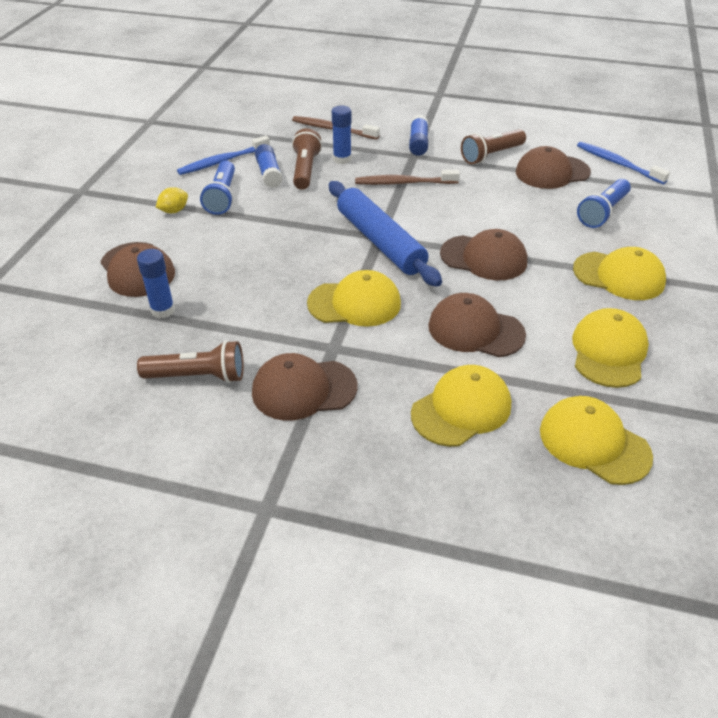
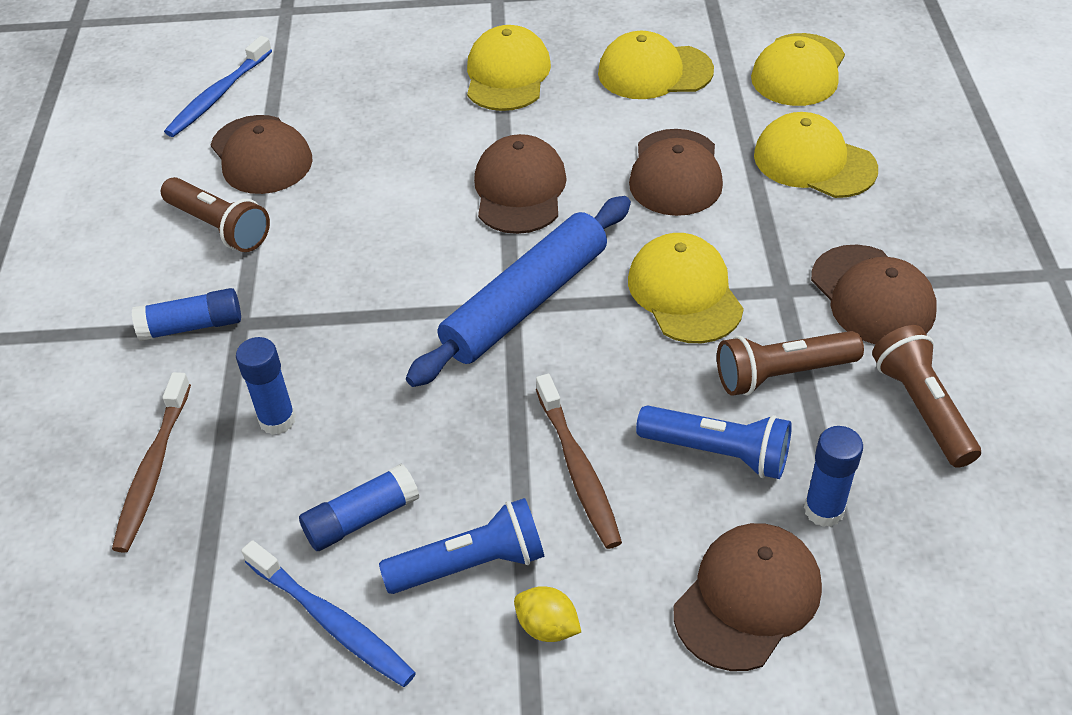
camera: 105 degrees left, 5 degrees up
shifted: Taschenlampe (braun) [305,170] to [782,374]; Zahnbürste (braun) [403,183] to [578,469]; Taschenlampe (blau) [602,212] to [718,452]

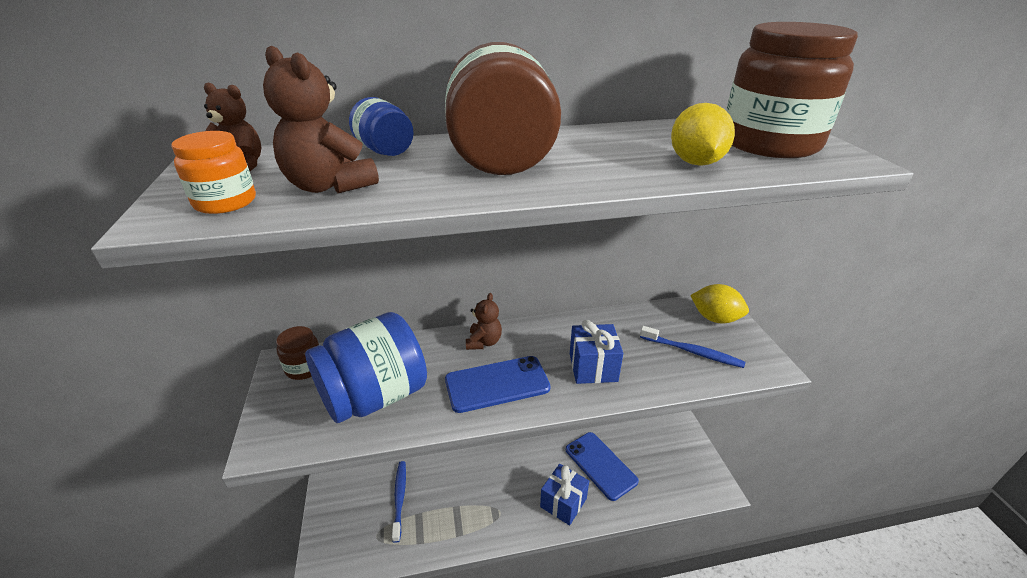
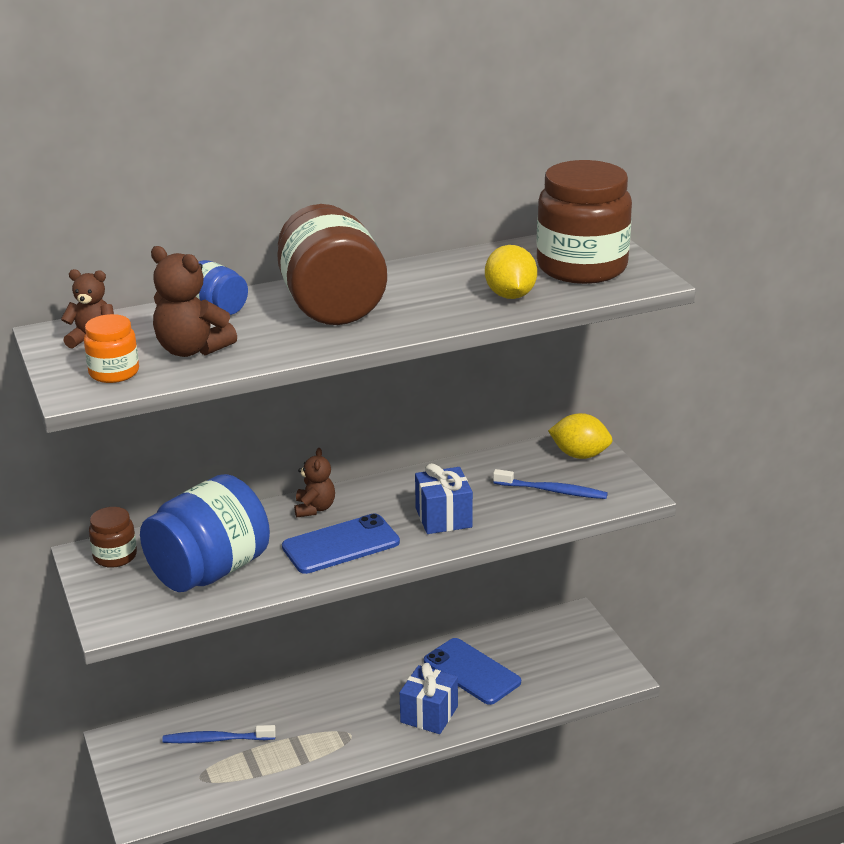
camera: 10 degrees left, 5 degrees down
rotated: Zahnbürste (blau) [399,499] = [217,739] 75 degrees counterclockwise

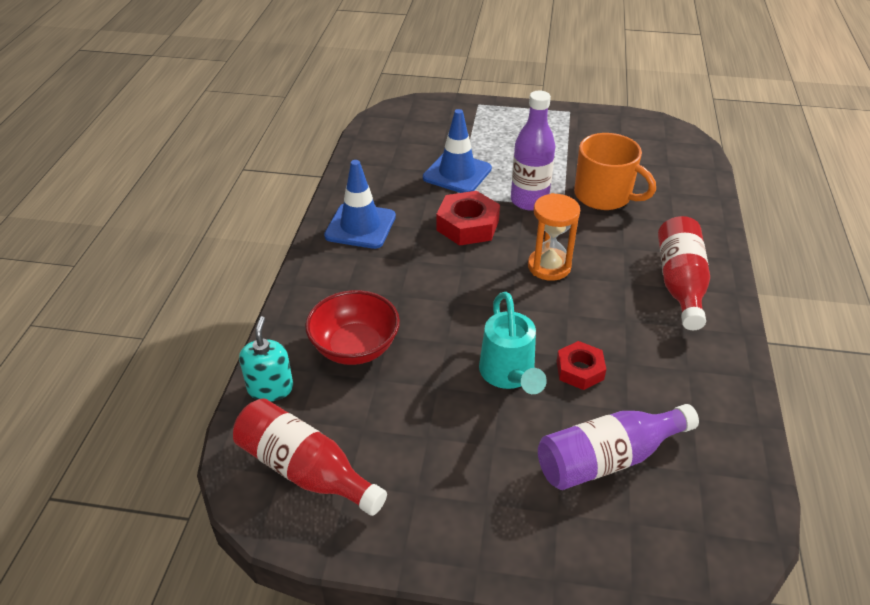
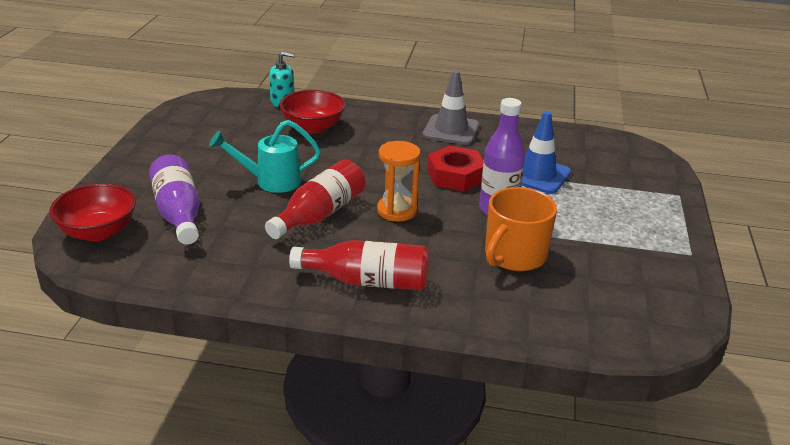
camera: 90 degrees right, 10 degrees down
gone: Sechskantmutter (rot) [580,370]
new: Schüssel (rot) [98,232]
shifted: Flasche (rot) [305,470] to [320,214]
repainted: Leitkegel (blau) [360,226] to Leitkegel (grau) [451,130]

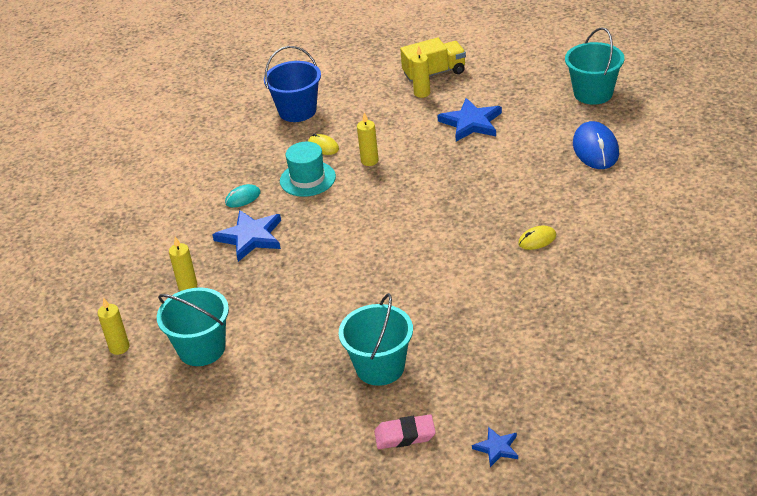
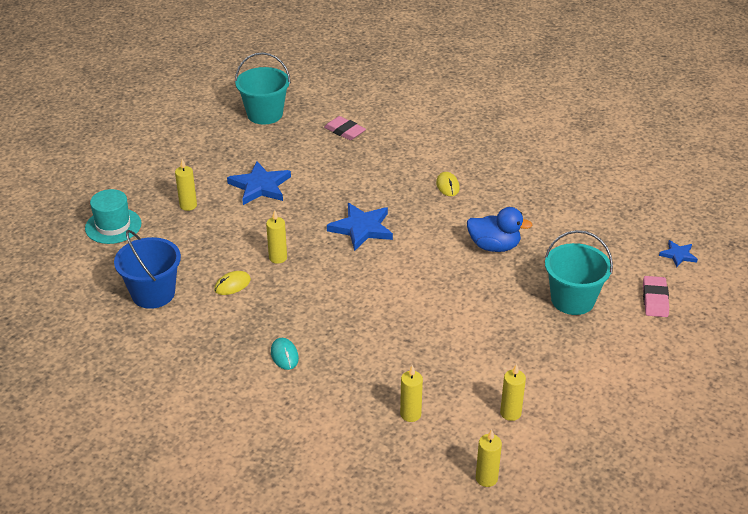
camera: 80 degrees left, 0 degrees up
gone: Lastwagen (gelb) [434,73]
new: Ente (blau) [494,246]
shifted: Stern (blau) [251,237] to [362,228]; Hut (türkis) [307,179] to [113,226]
swapped: Eimer (türkis) [202,349] to Kerze (gelb) [510,413]; Computermaus (blau) [595,149] to Radiergummi (rosa) [344,131]

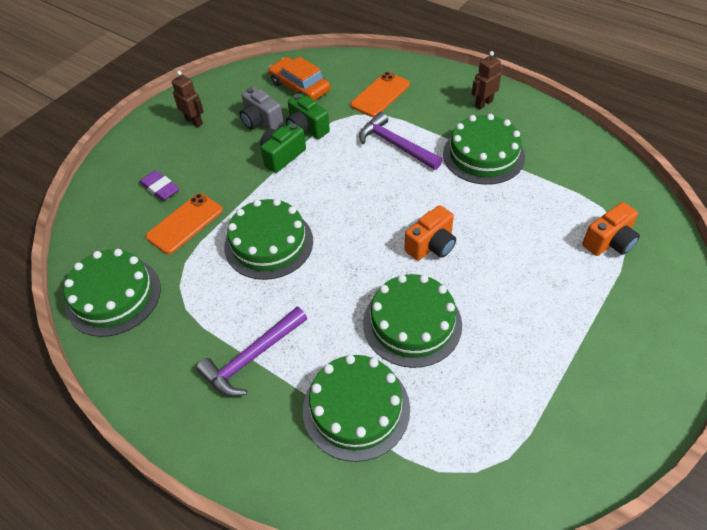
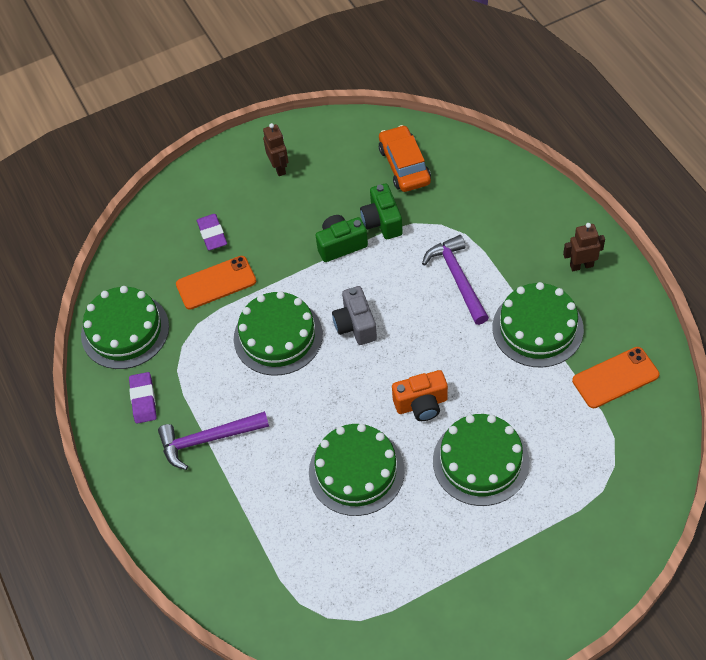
camera: 30 degrees right, 5 degrees up
gone: Kamera (orange) [609,242]
new: Radiergummi (lila) [143,399]
shifted: Kamera (grau) [261,121] to [355,325]; Kuchen (grün) [356,408] to [480,461]; Handy (orange) [380,95] to [615,377]

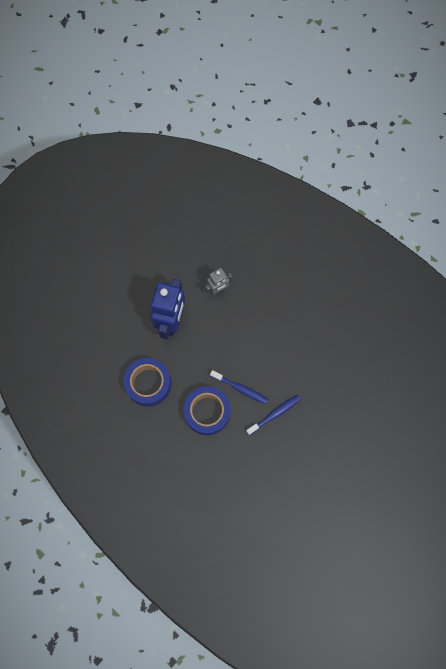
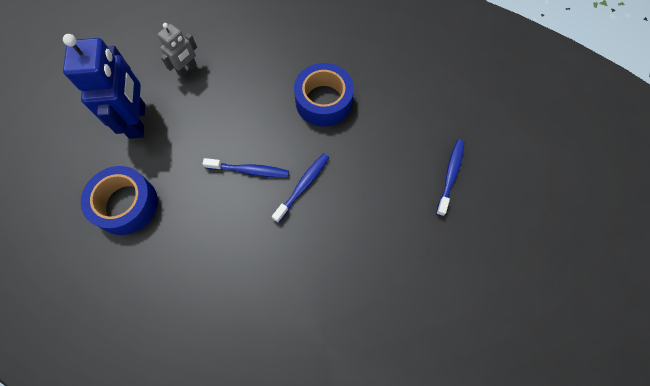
camera: 20 degrees left, 5 degrees down
new: Zahnbürste (blau) [450,175]
shifted: Klebeband (blau) [207,412] to [323,101]

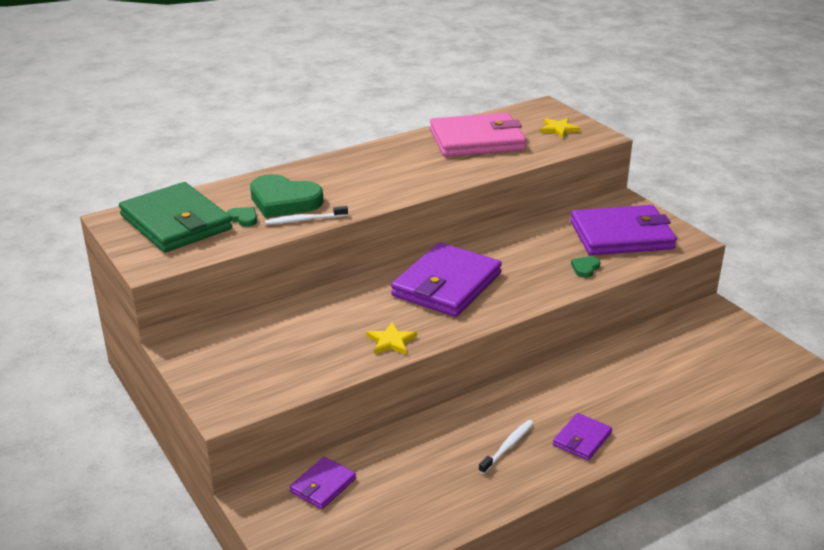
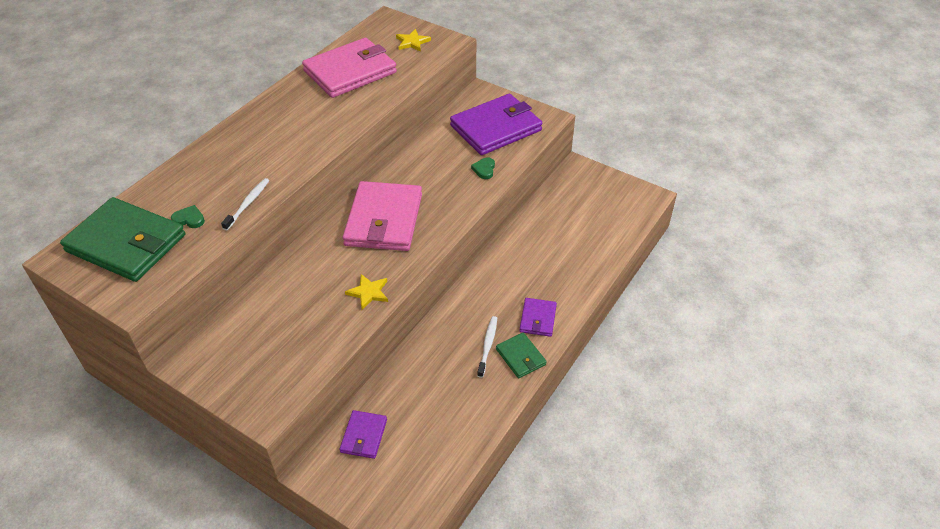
camera: 25 degrees left, 15 degrees up
gone: Herz (grün) [284,201]
new: Geldbörse (grün) [520,357]
repainted: Geldbörse (lila) [446,284] to Geldbörse (rosa) [384,220]
rotated: Zahnbürste (weiß) [305,220] = [247,204] 150 degrees clockwise

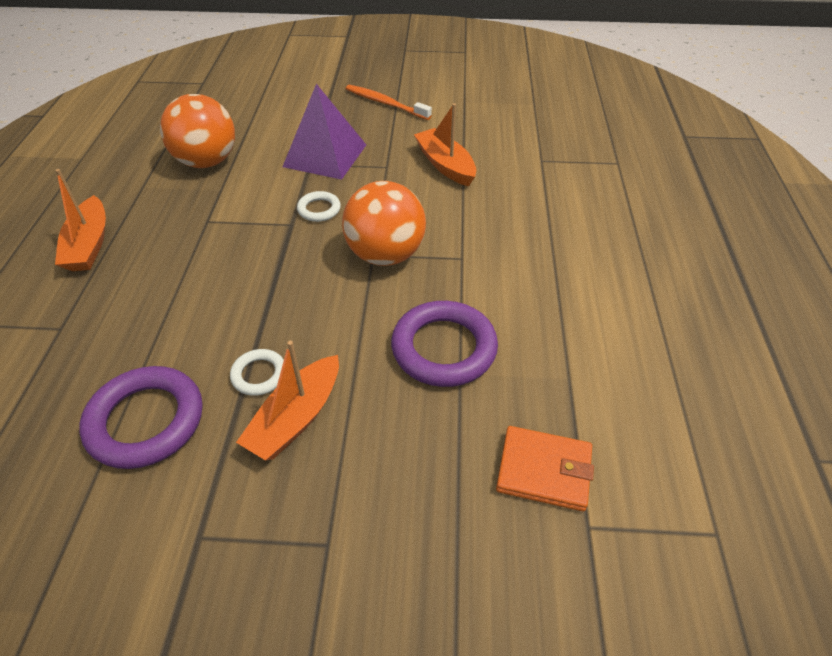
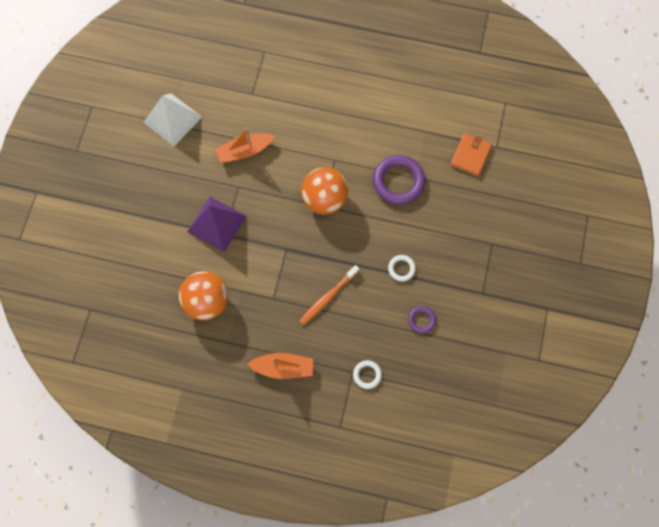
camera: 80 degrees left, 25 degrees up
gone: Boot (orange) [296,418]
new: Pyramide (weiß) [172,119]
shifted: Ring (weiß) [319,209] to [367,375]; Zahnbürste (orange) [385,103] to [327,297]
scaled: Ring (lila) [146,421] = [421,320] x0.51

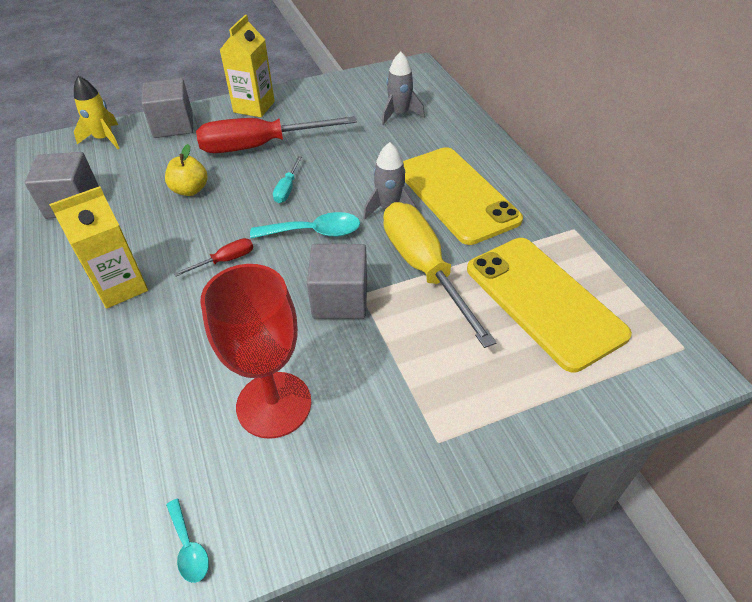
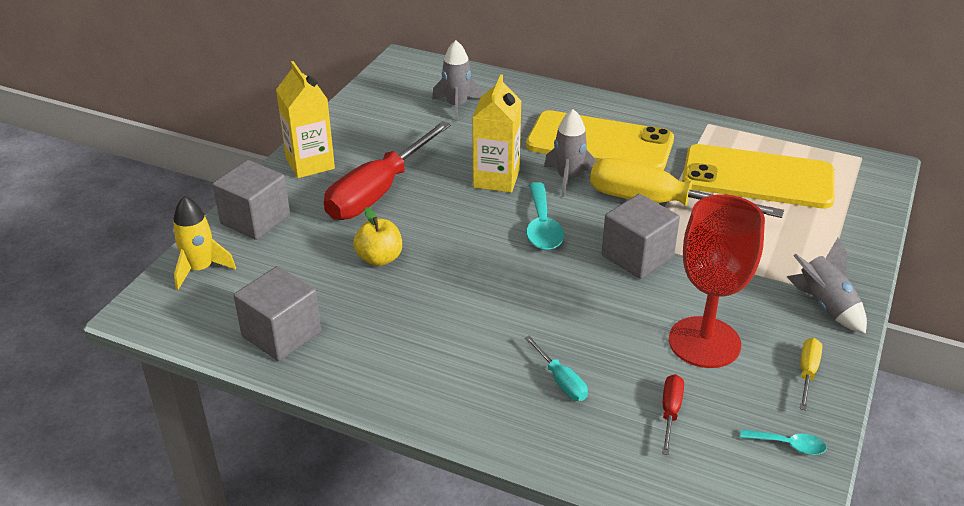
camera: 45 degrees left, 10 degrees down
new: Rakete (grau) [825,306]; Schraubenzieher (gelb) [807,373]
shifted: Getränkekarton (gelb) [121,286] to [496,179]; Schraubenzieher (rot) [225,260] to [670,412]; Schraubenzieher (türkis) [287,189] to [561,381]
rotated: Löffel (türkis) [314,232] = [542,226] 135 degrees clockwise

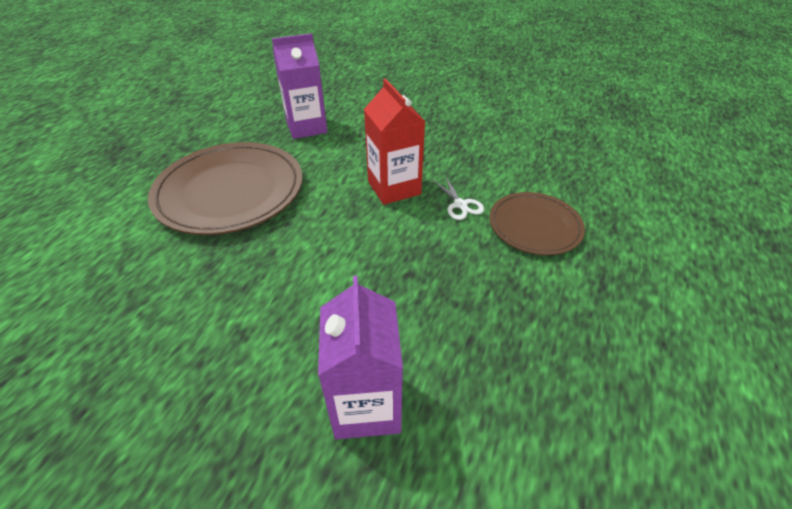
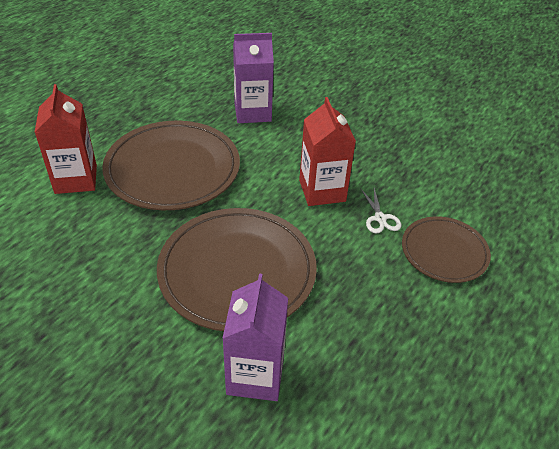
camera: 10 degrees right, 0 degrees up
new: Getränkekarton (rot) [76,179]; Teller (braun) [237,271]

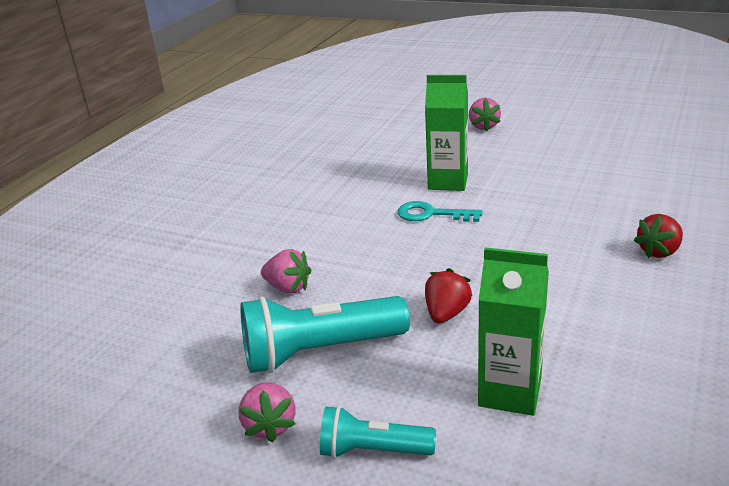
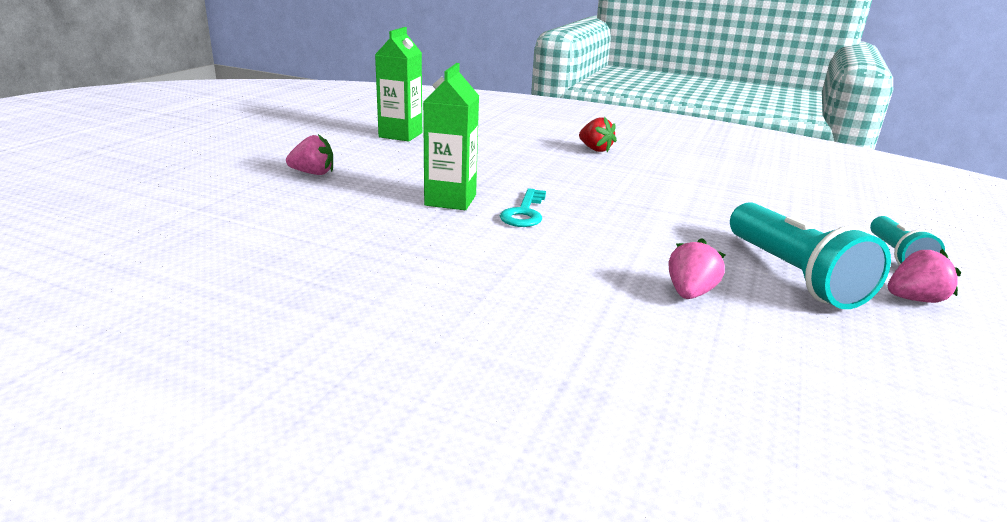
camera: 95 degrees left, 5 degrees down
gone: Erdbeere (rot) [446,313]
shifted: Getränkekarton (grün) [510,392] to [400,135]

